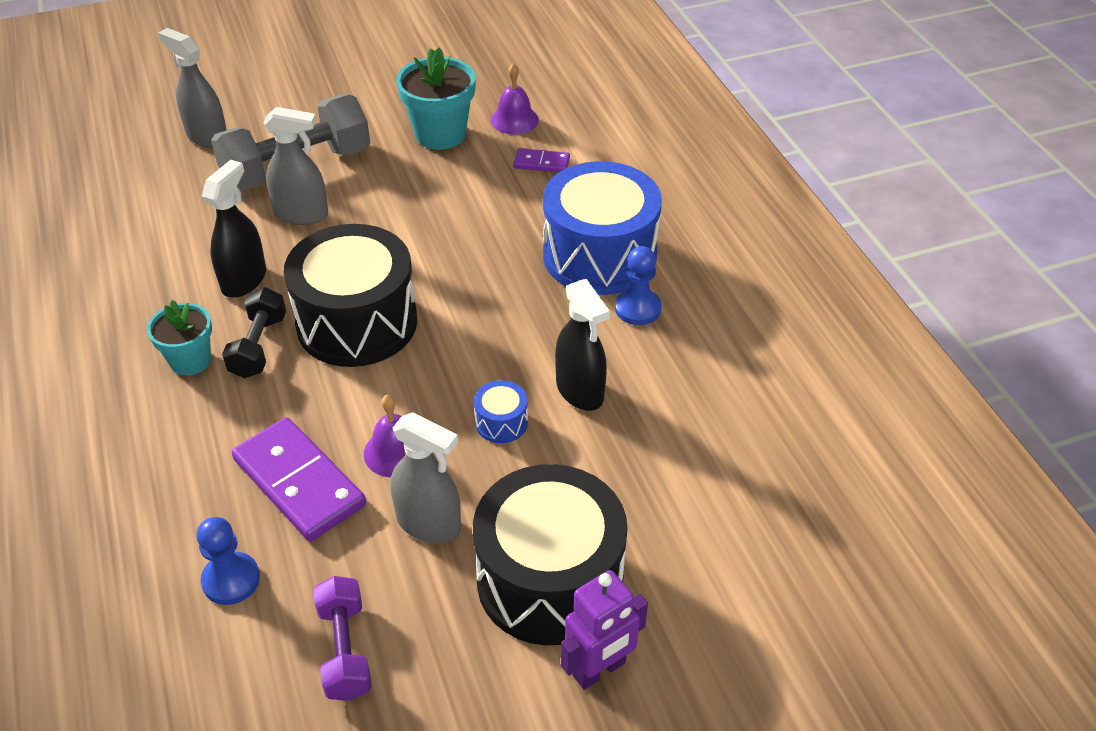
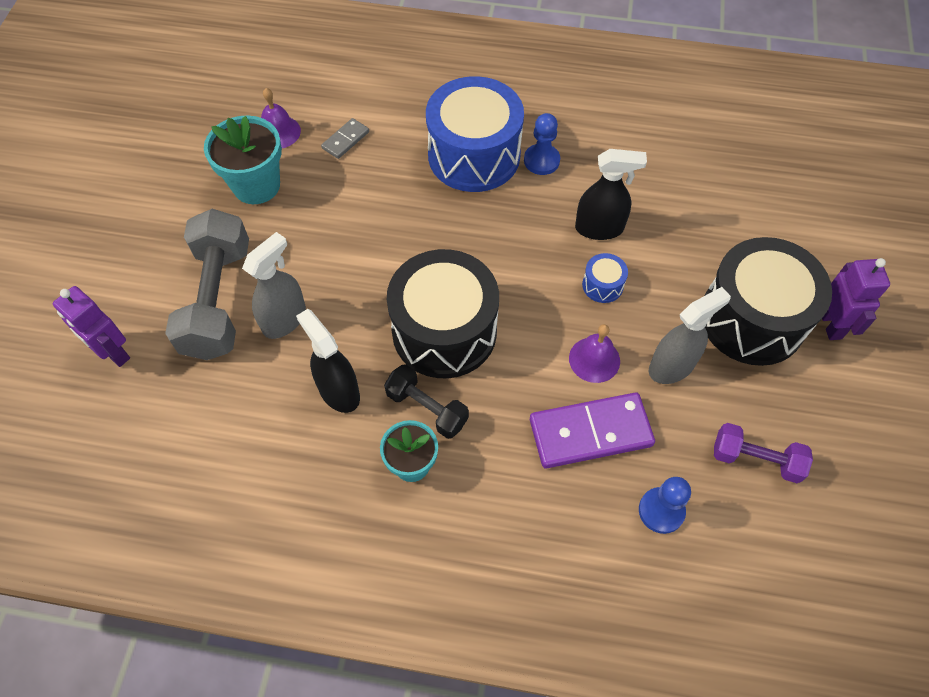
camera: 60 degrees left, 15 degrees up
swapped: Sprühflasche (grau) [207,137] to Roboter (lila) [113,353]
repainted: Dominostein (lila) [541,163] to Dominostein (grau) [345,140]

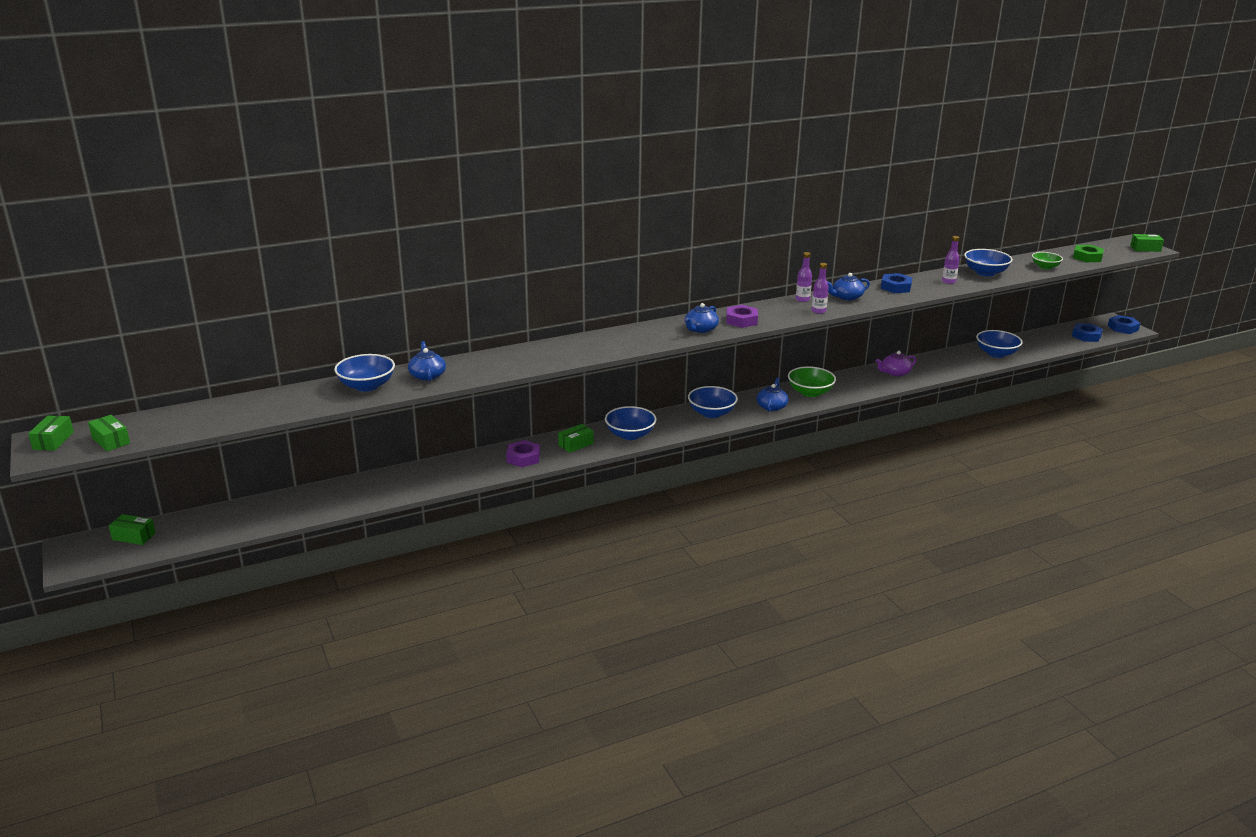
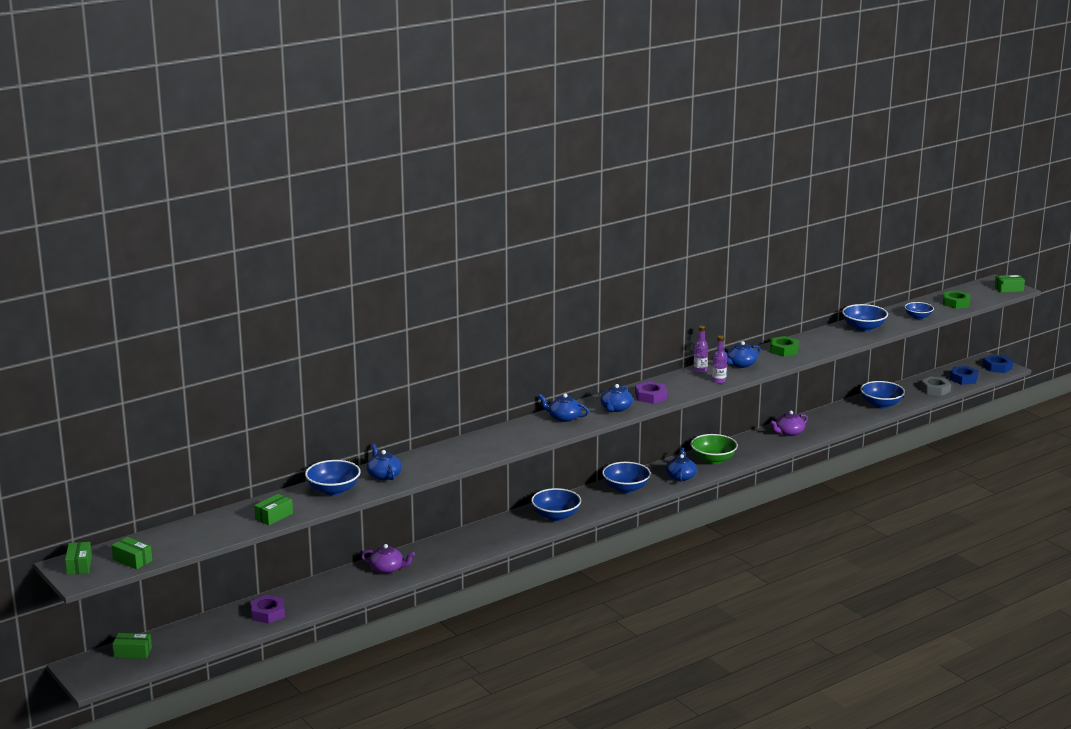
camera: 10 degrees left, 5 degrees down
gone: Flasche (lila) [948,281]
new: Teekanne (lila) [387,569]; Teekanne (blau) [564,417]; Sechskantmutter (grau) [935,390]
shifted: Sechskantmutter (lila) [523,458] to [268,613]; Schachtel (grün) [576,444] to [274,516]
repainted: Sechskantmutter (blau) [895,287] to Sechskantmutter (grün) [783,350]; Schüssel (grün) [1045,267] to Schüssel (blau) [918,317]

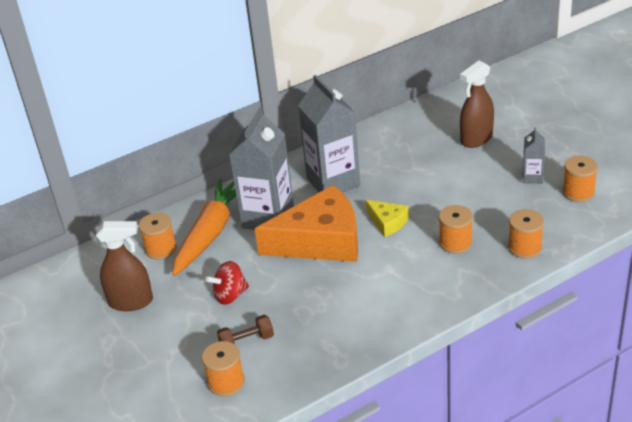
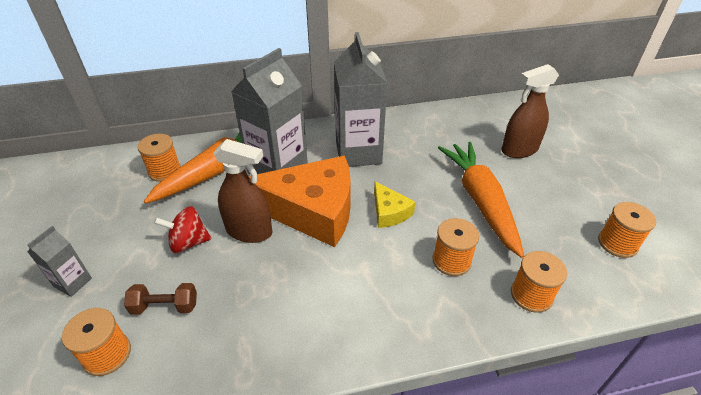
camera: 15 degrees right, 5 degrees up
new: Karotte (orange) [480,201]
shifted: Sprühflasche (braun) [131,302] to [249,231]; Getränkekarton (grau) [532,177] to [73,282]

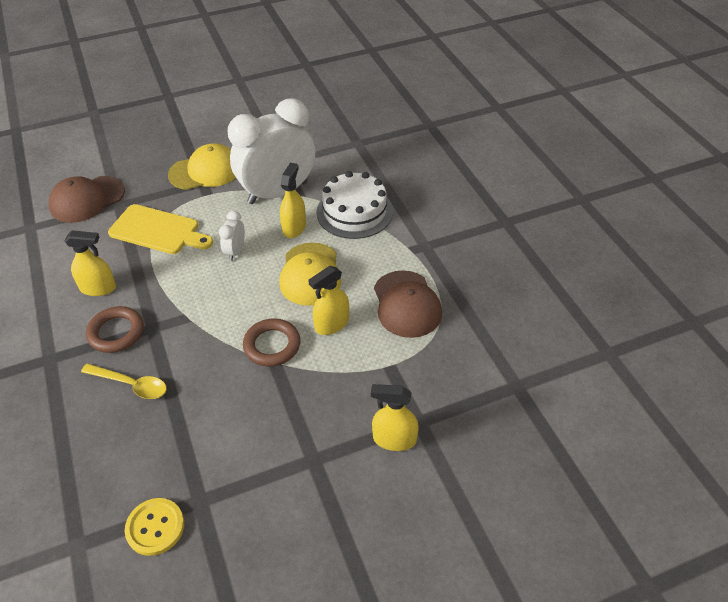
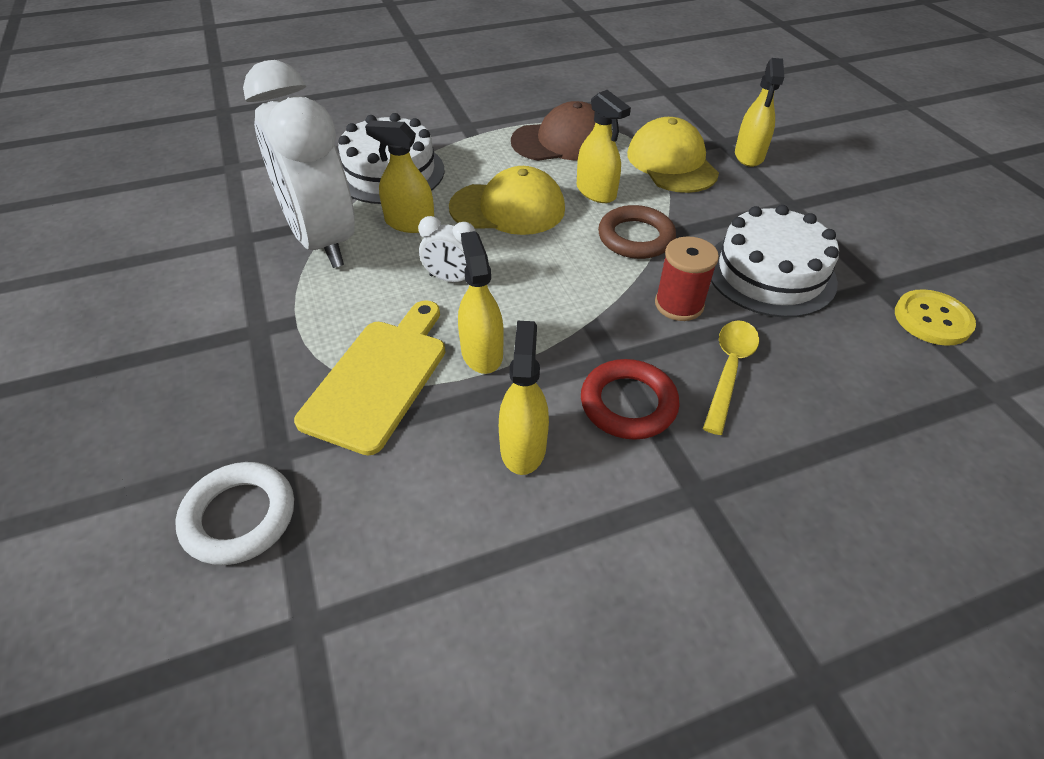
camera: 90 degrees left, 0 degrees up
new: Sprühflasche (gelb) [481,353]; Garnrolle (rot) [679,304]; Kuchen (weiß) [770,273]
shifted: Kappe (gelb) [205,171] to [671,163]
swapped: Kappe (braun) [87,199] to Ring (weiß) [239,517]
repainted: Ring (braun) [116,332] to Ring (rot) [628,404]

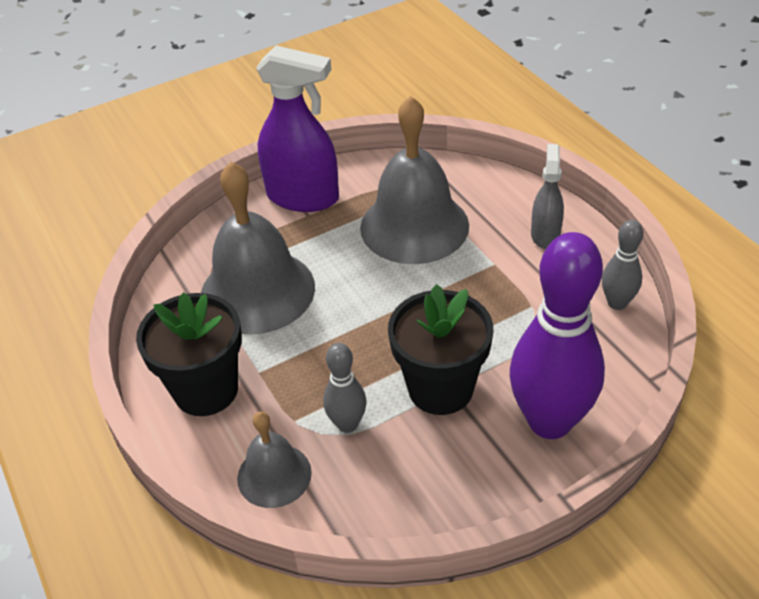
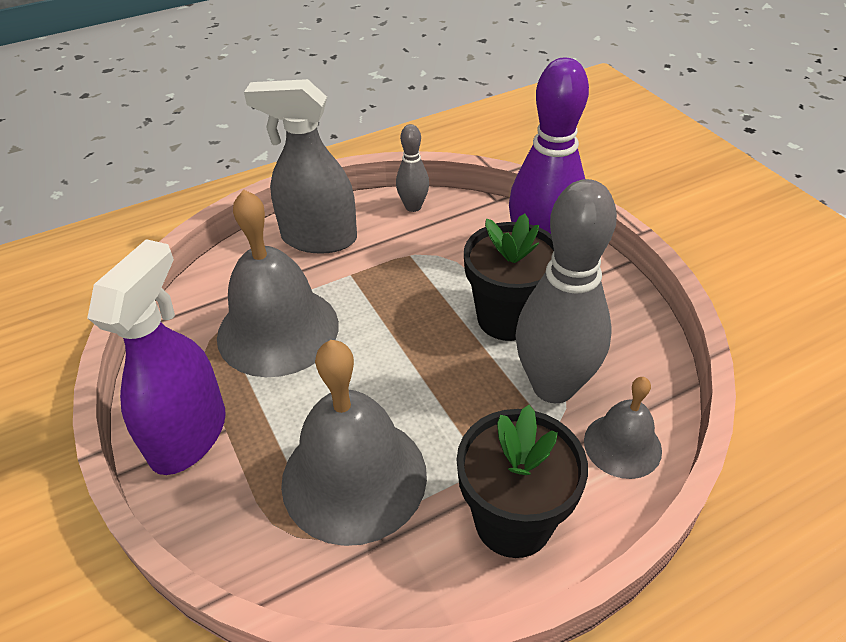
camera: 90 degrees left, 0 degrees up
scaled: Bowlingkegel (grau) [347,424] = [553,386] x2.06; Sprühflasche (grau) [545,235] = [318,238] x1.79

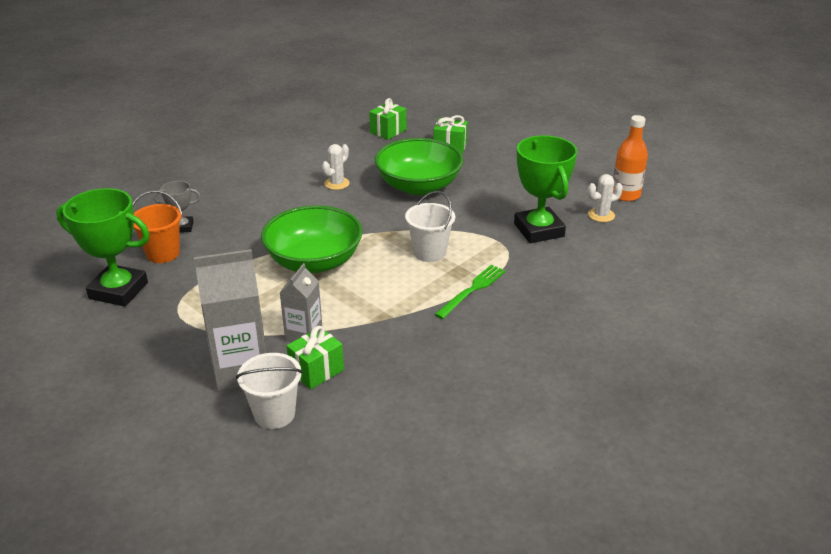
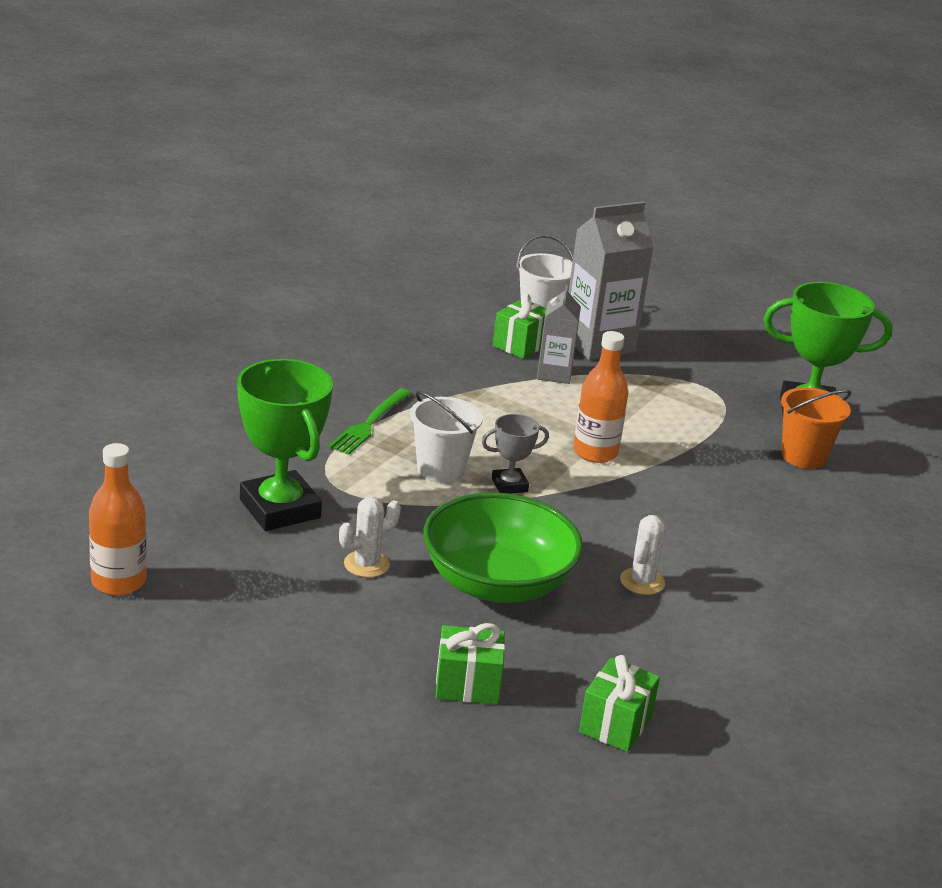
camera: 165 degrees right, 5 degrees down
shifted: Pokal (grau) [182,227] to [509,485]; Kaktus (weiß) [601,215] to [366,564]
swapped: Schüssel (grün) [314,261] to Flasche (orange) [595,452]

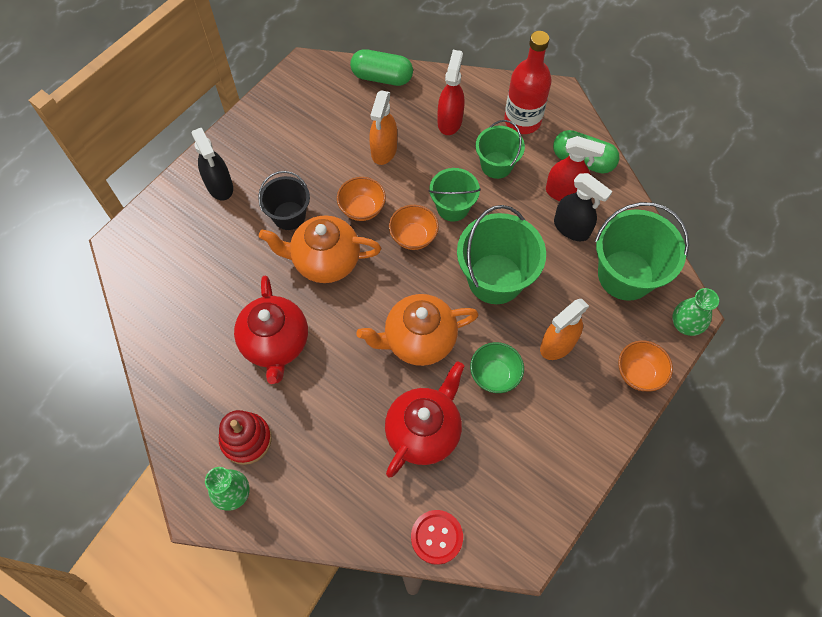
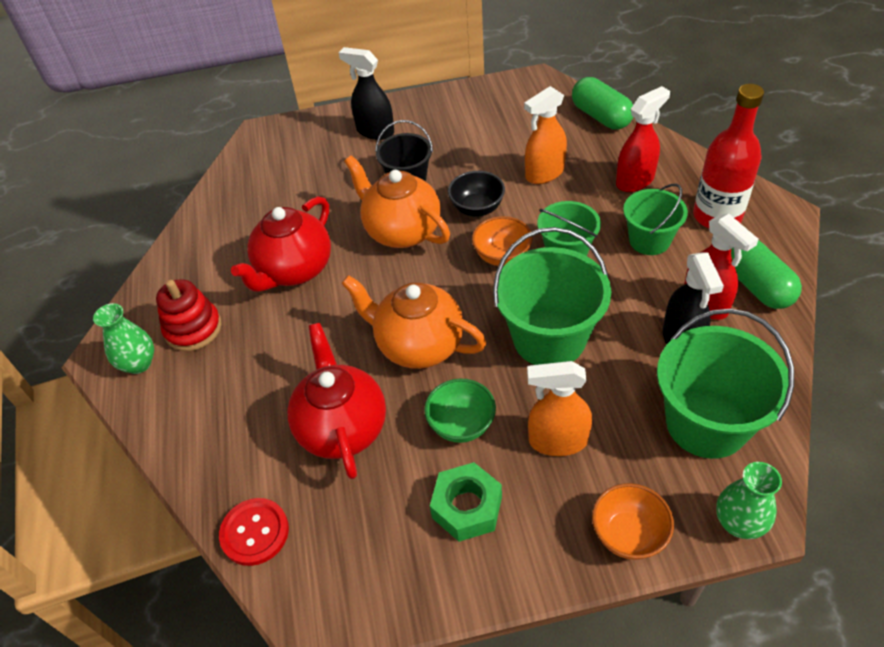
camera: 45 degrees right, 15 degrees down
new: Sechskantmutter (grün) [467,507]
repainted: Schüssel (orange) [362,209] to Schüssel (schwarz) [477,208]
rotated: Sprühflasche (schwarz) [220,186] = [375,131] 105 degrees clockwise; Teekanne (rot) [424,431] = [342,427] 90 degrees counterclockwise

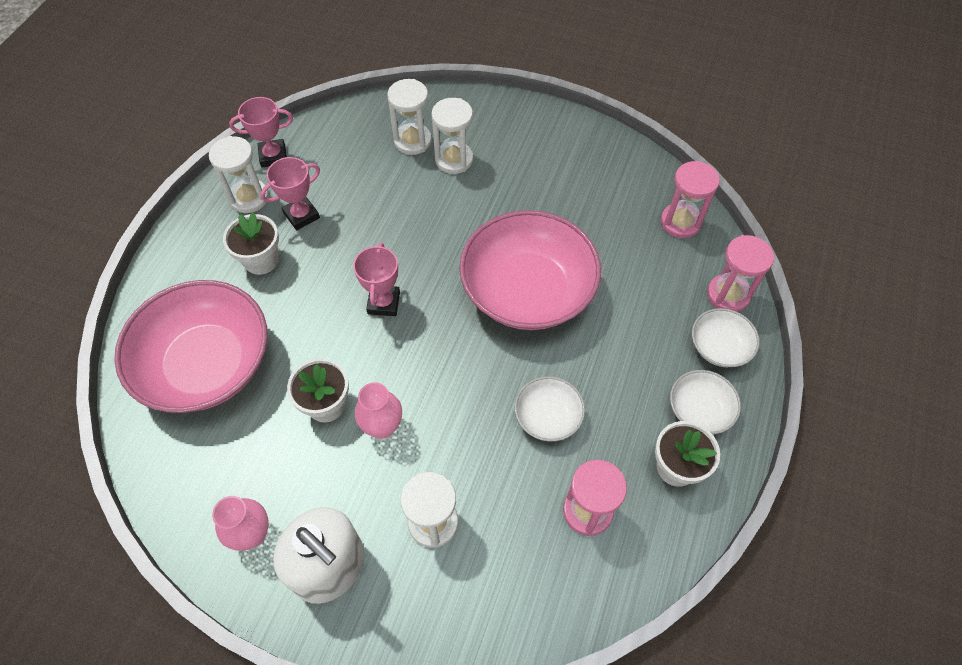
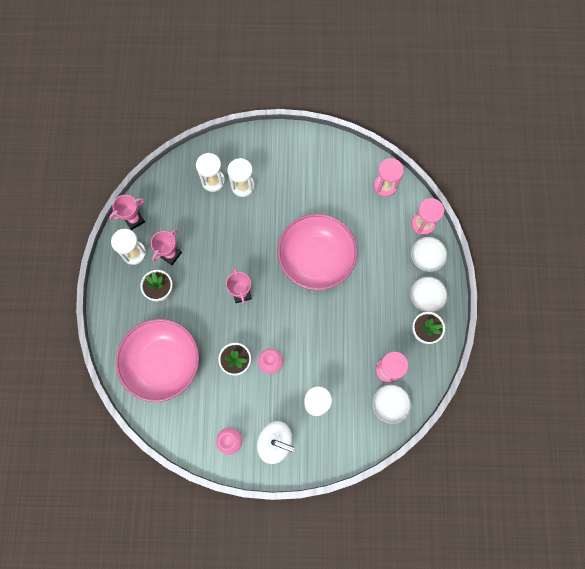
camera: 20 degrees left, 15 degrees up
shifted: Schüssel (weiß) [548,416] to [389,404]

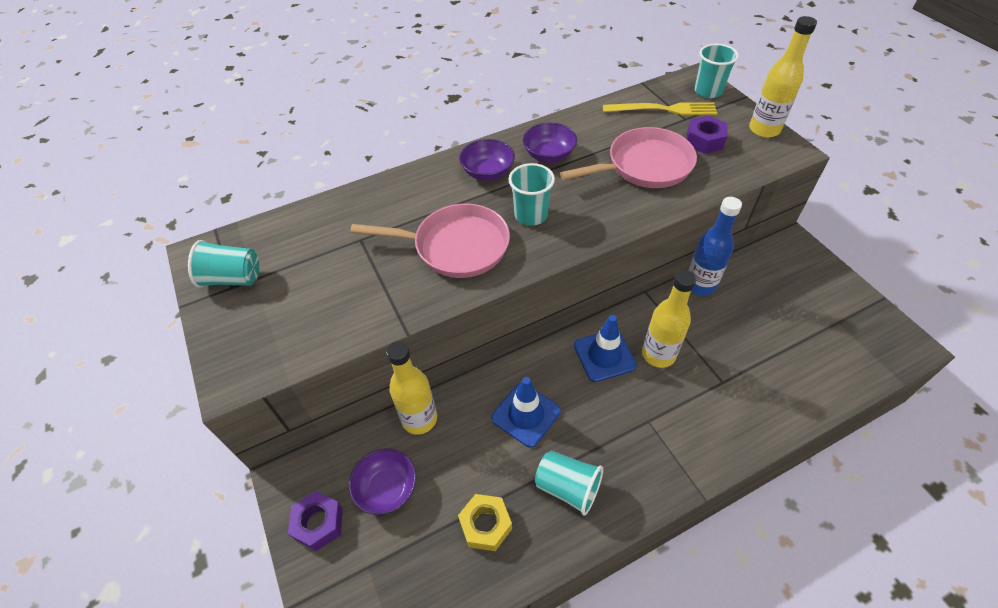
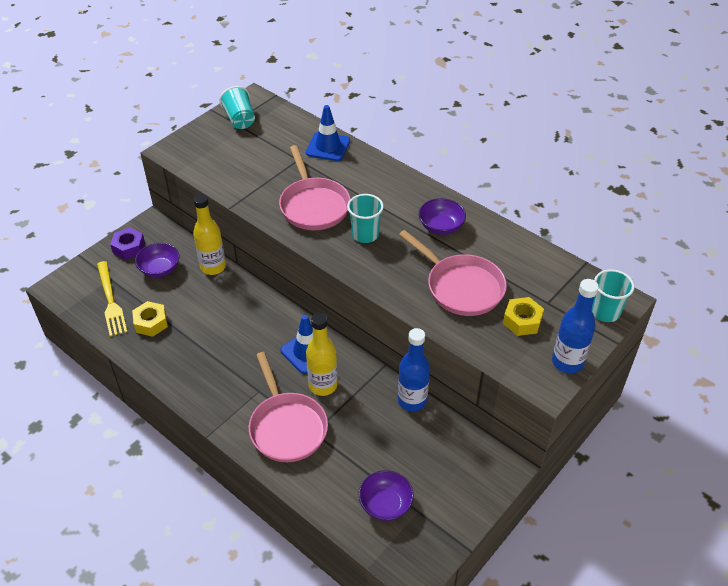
camera: 65 degrees right, 5 degrees down
gone: Becher (türkis) [567,487]
new: Pfanne (rosa) [287,427]
shifted: Schüssel (lila) [488,172] to [385,504]; Leitkegel (blau) [526,414] to [328,147]; Gabel (gelb) [663,109] to [110,301]
repainted: Sechskantmutter (lila) [704,140] to Sechskantmutter (gelb) [522,321]; Flasche (gelb) [764,130] to Flasche (blau) [567,362]

